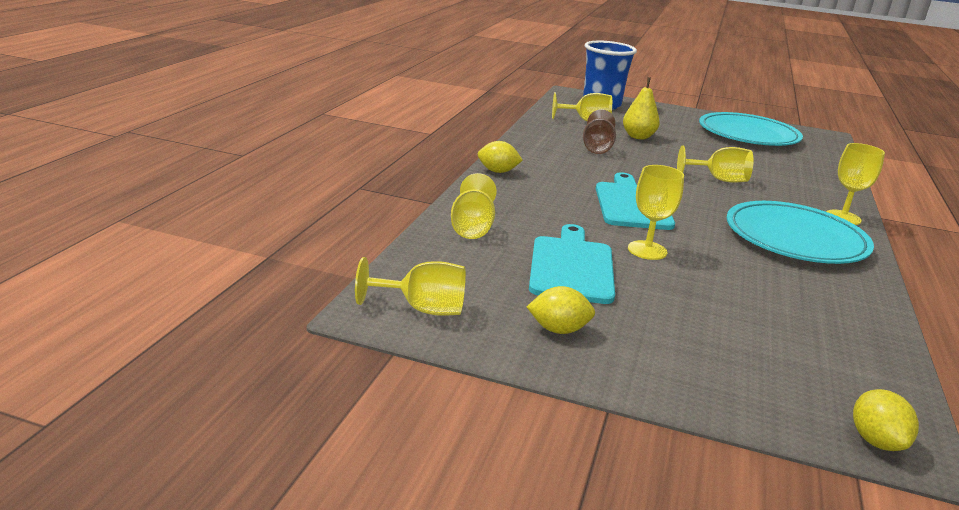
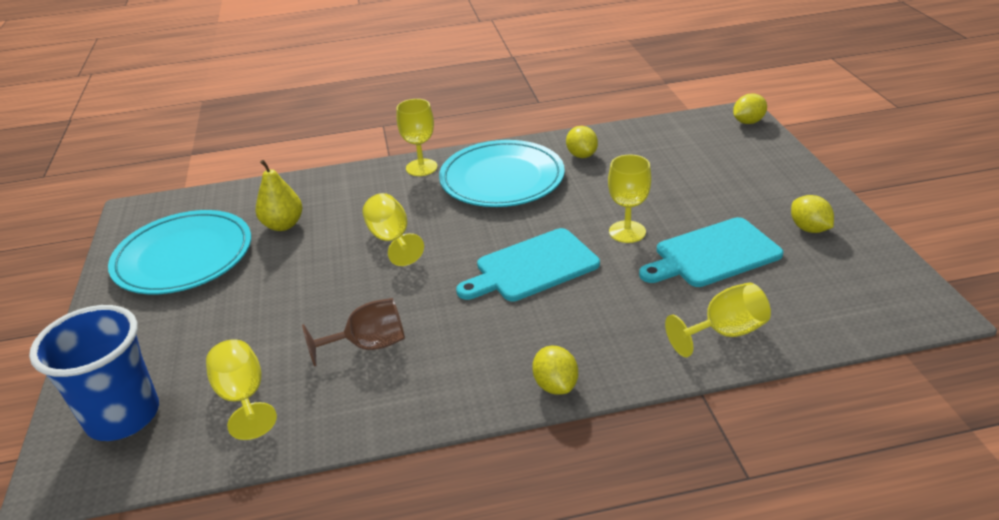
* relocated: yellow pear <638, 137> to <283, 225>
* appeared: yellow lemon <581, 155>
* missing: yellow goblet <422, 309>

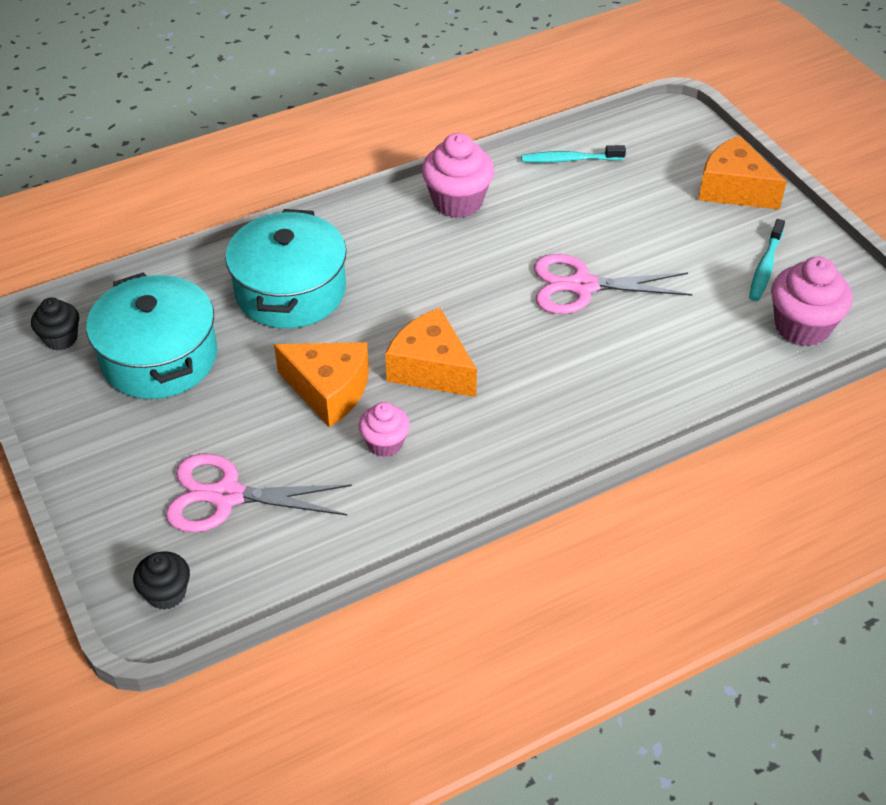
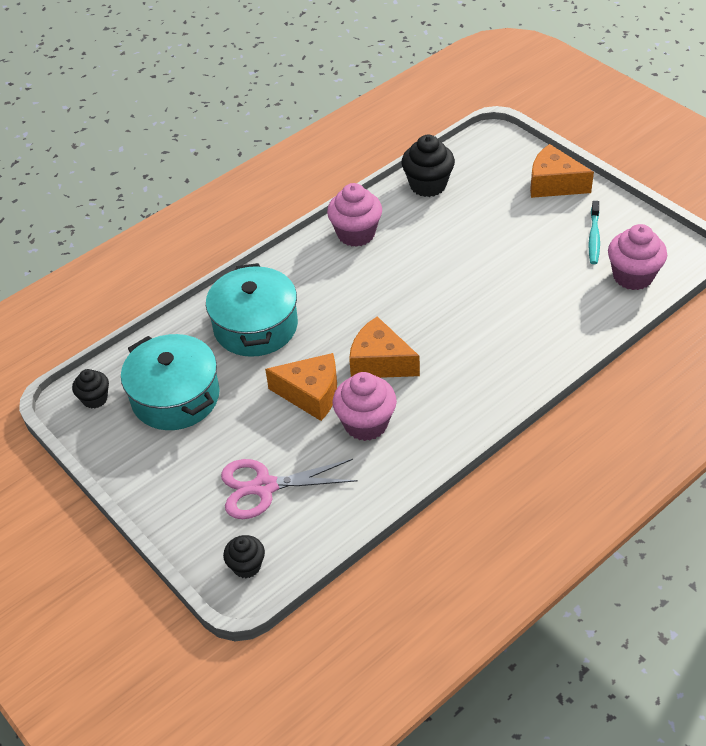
* size: pink cupcake <385, 443> = <366, 424> x1.68
* exchanged: turquoise toothbrush <569, 159> to black cupcake <428, 185>
* missing: pink scissors <582, 286>

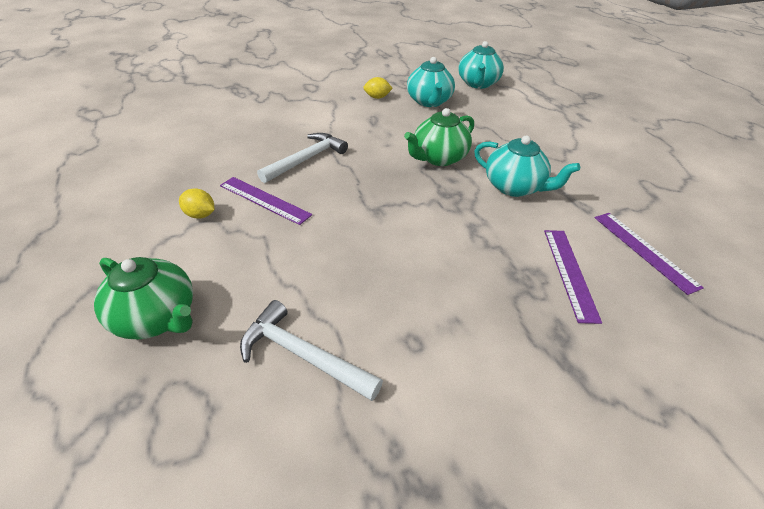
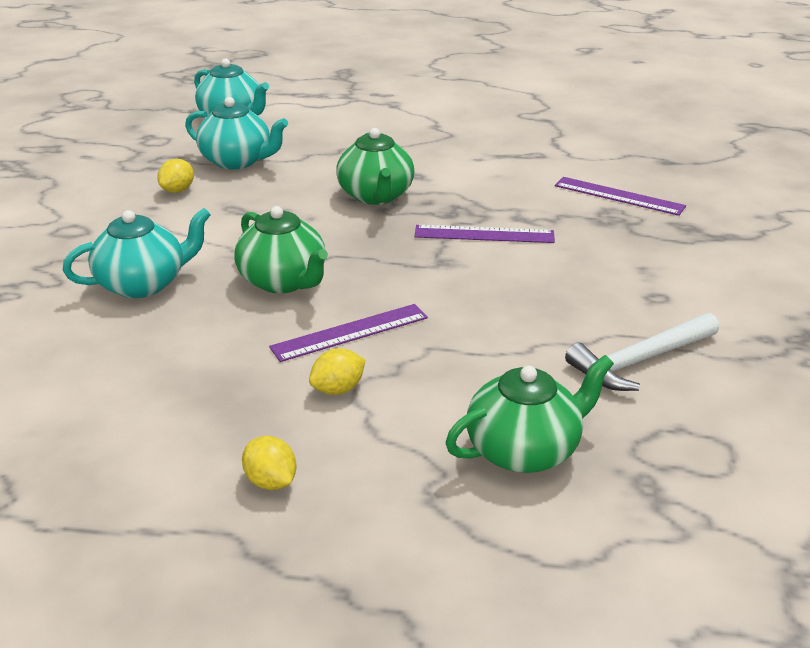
* relocated: turquoise teapot <514, 187> to <143, 284>
* exchanged: white hammer <306, 159> to green teapot <284, 281>
* appeared: yellow lemon <271, 482>
* relocated: purple ruler <644, 250> to <484, 234>

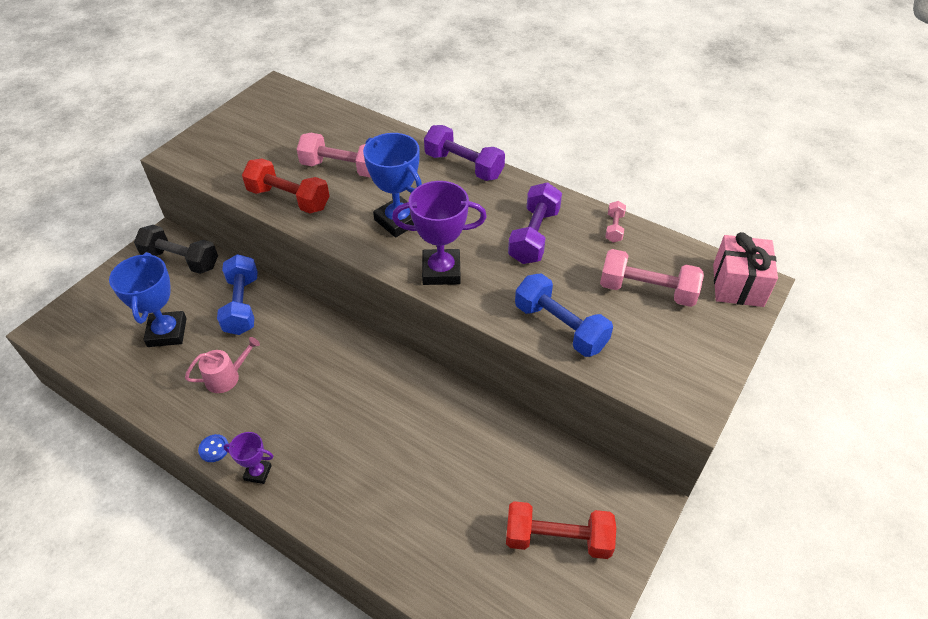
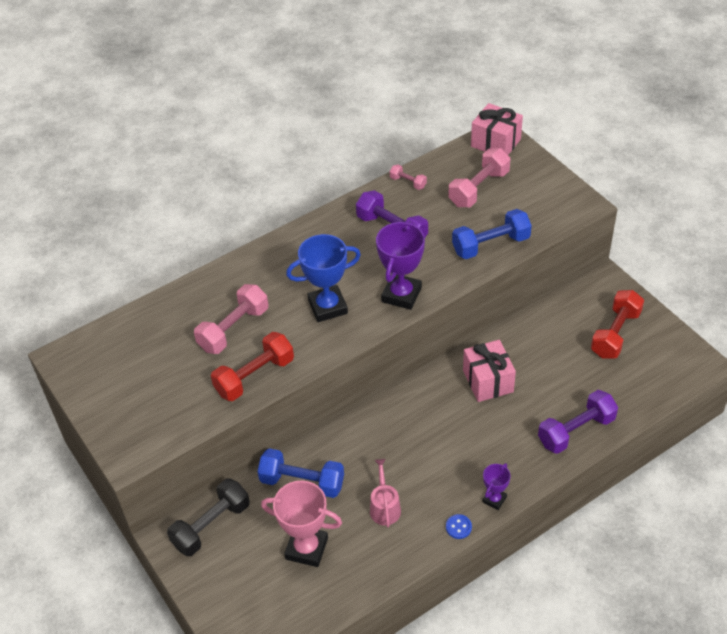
* colour: blue trophy <167, 332> to pink trophy <306, 548>
* appeared: pink gift <488, 381>
* relocated: purple dumbbell <464, 166> to <576, 431>

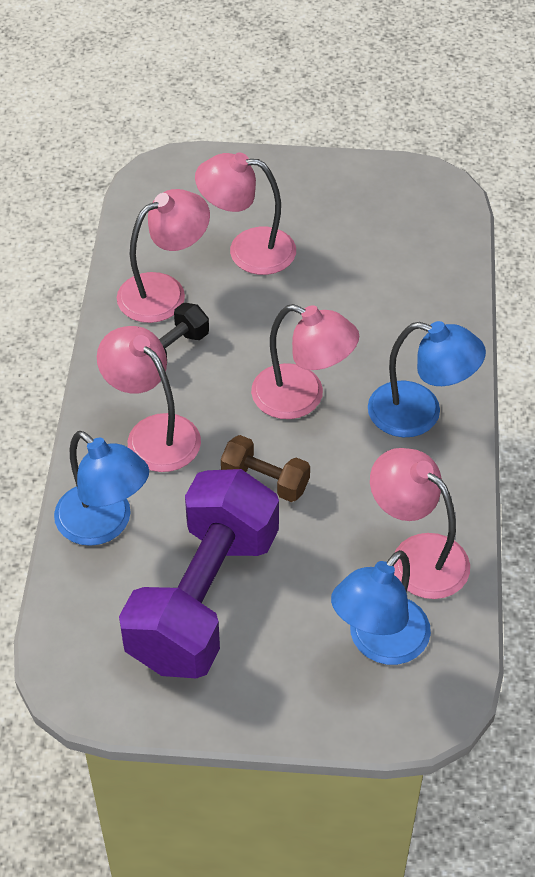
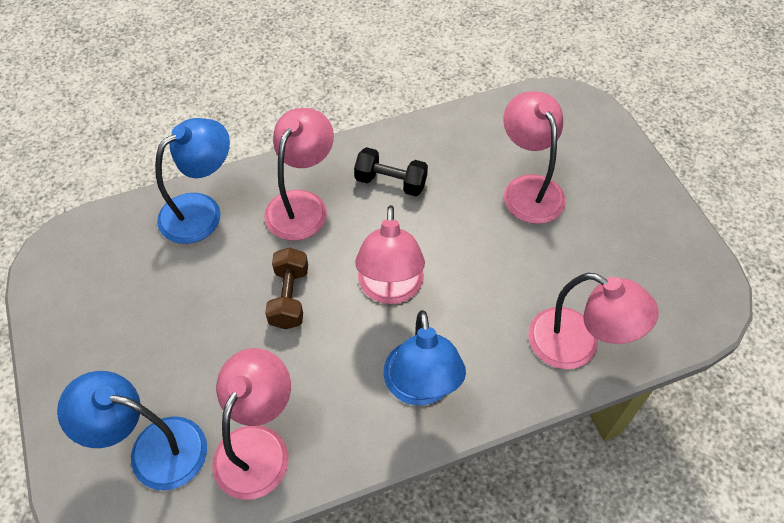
* spun: blue lamp <104, 524> = <201, 211> 150 degrees counterclockwise
* relocated: pink lamp <164, 292> to <577, 346>
* missing: purple dumbbell <203, 598>

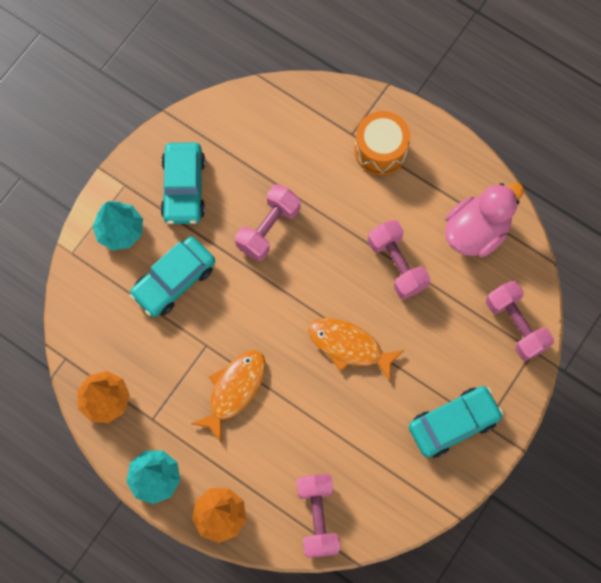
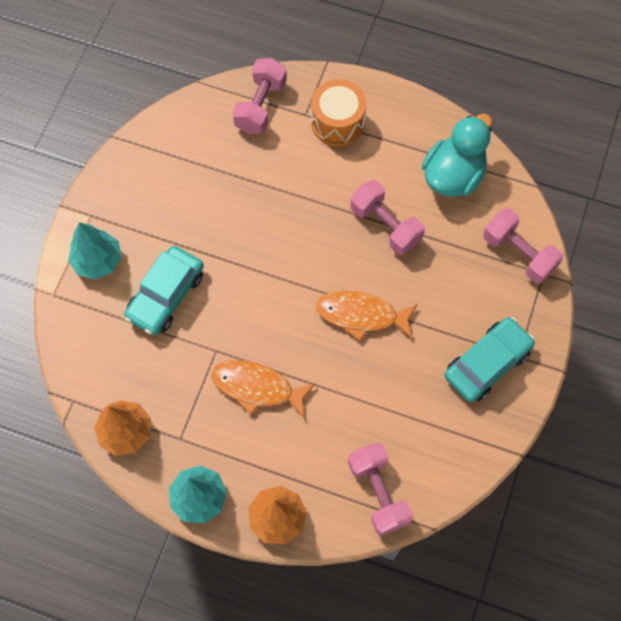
* spun: orange fish <234, 390> = <257, 387> 90 degrees counterclockwise
* relocated: pink dumbbell <268, 228> to <260, 106>
* colour: pink duck <476, 231> to turquoise duck <453, 175>
* missing: turquoise car <184, 188>

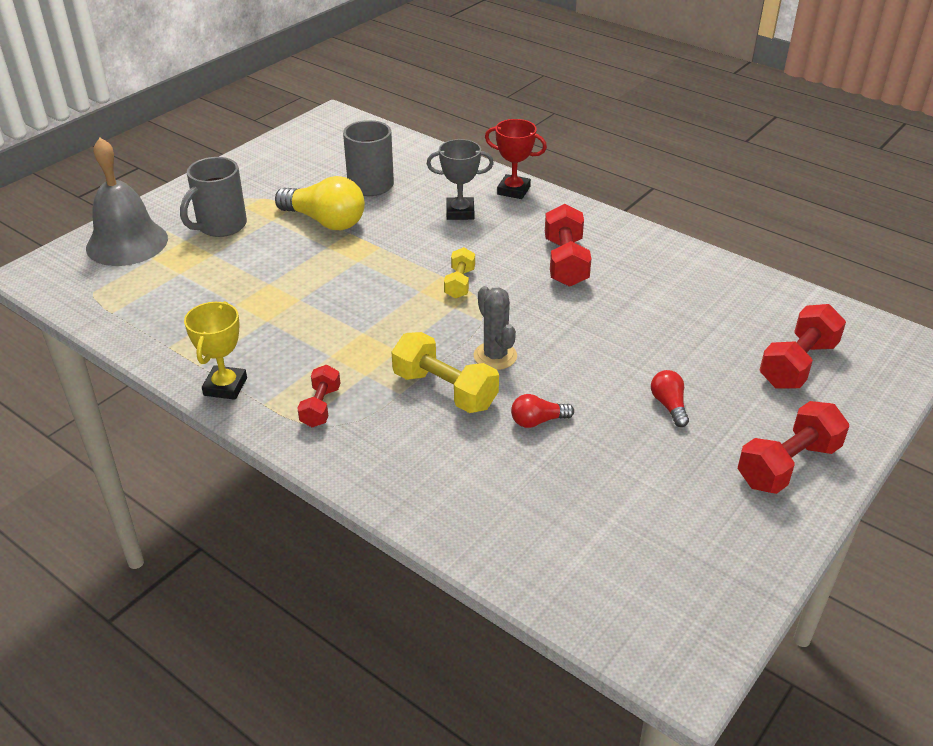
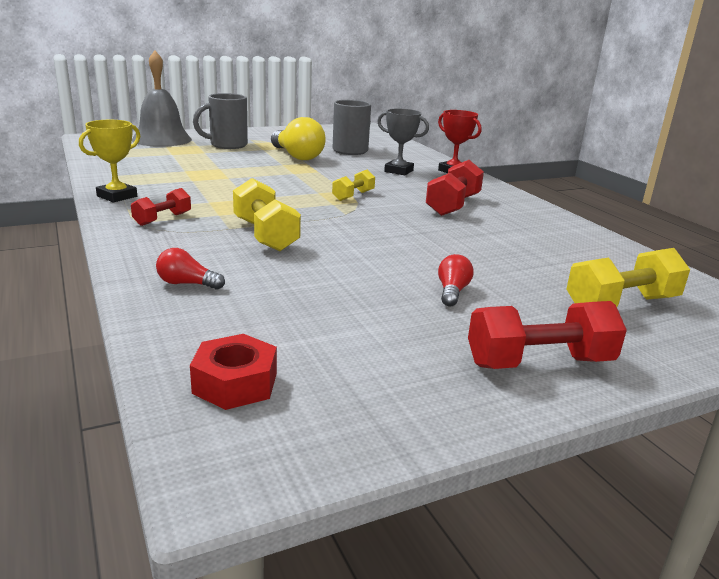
* relocated: red light bulb <538, 421> to <187, 284>
* appeared: red nut <235, 383>
* colour: red dumbbell <798, 364> to yellow dumbbell <622, 304>
* missing: grey cactus <495, 356>

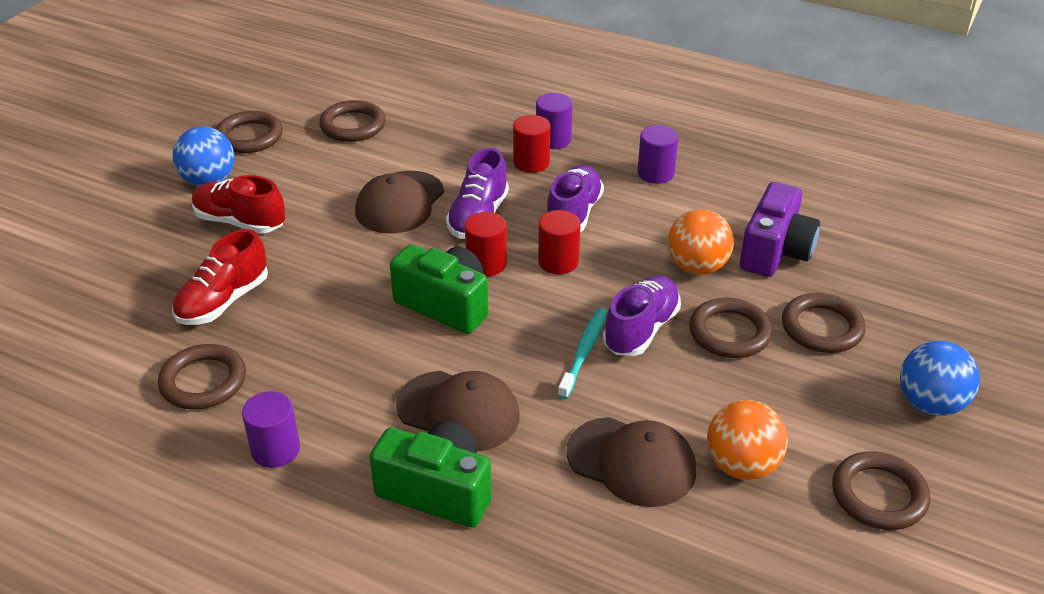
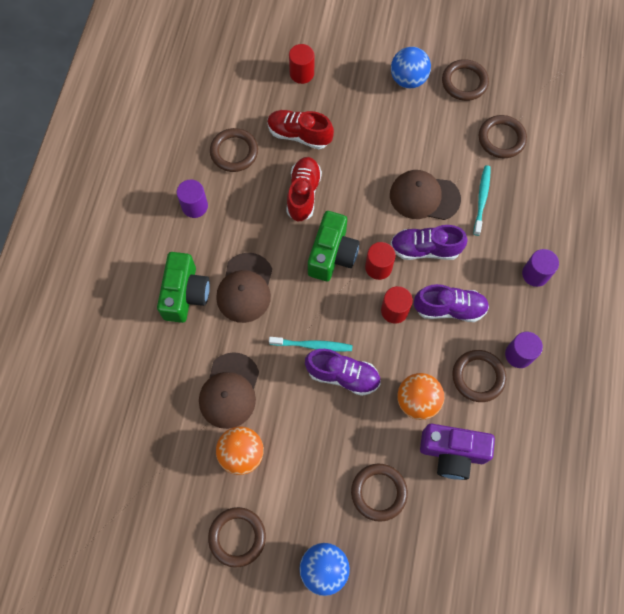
* relocated: red shoe <240, 222> to <303, 194>
* relocated: red cylinder <531, 163> to <302, 73>
* relocated: brown ring <729, 333> to <478, 377>
* appeared: turquoise toothbrush <482, 199>

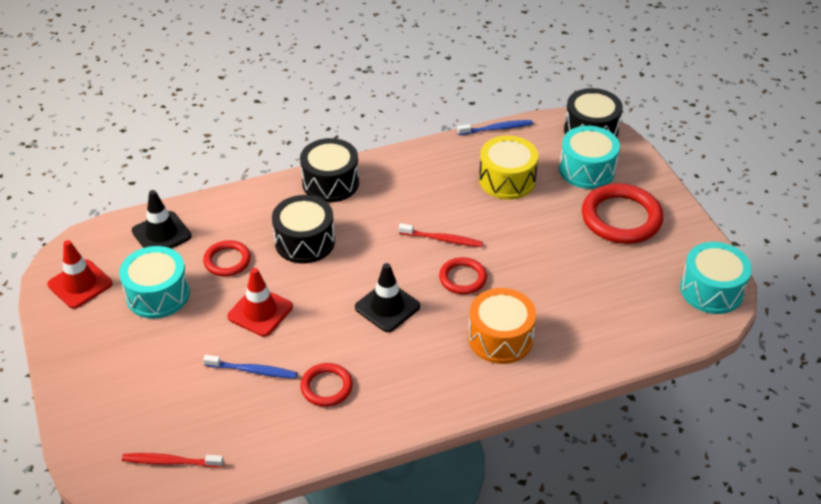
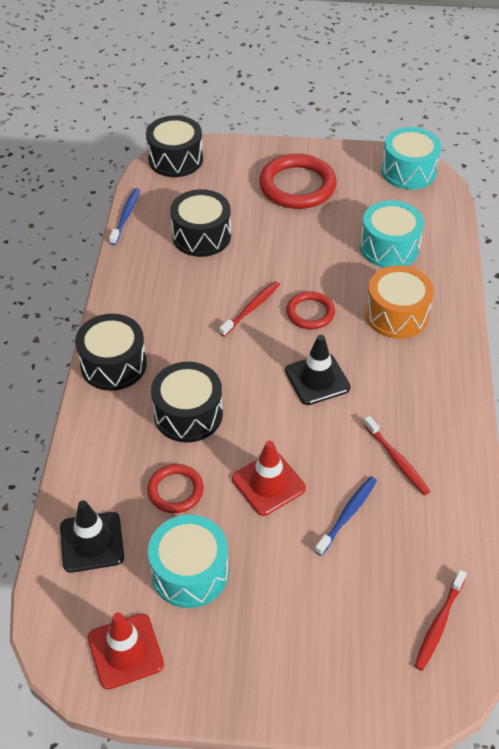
* colour: yellow drum <507, 180> to black drum <201, 236>
* relocated: turquoise drum <587, 169> to <389, 247>
* exchanged: red ring <326, 387> to red toothbrush <397, 460>

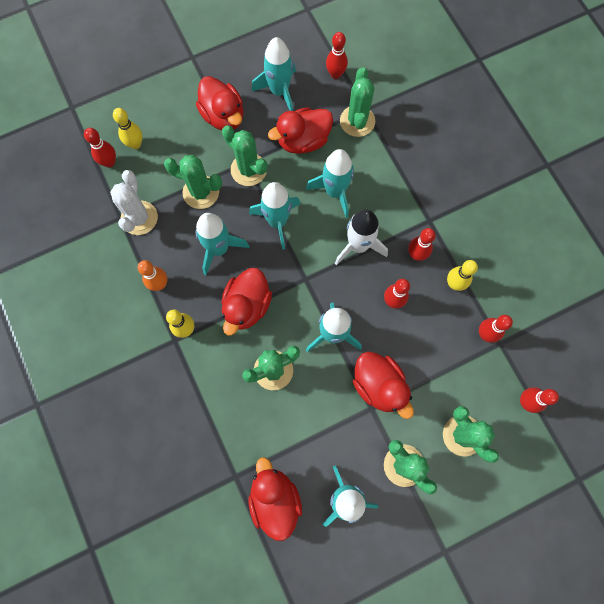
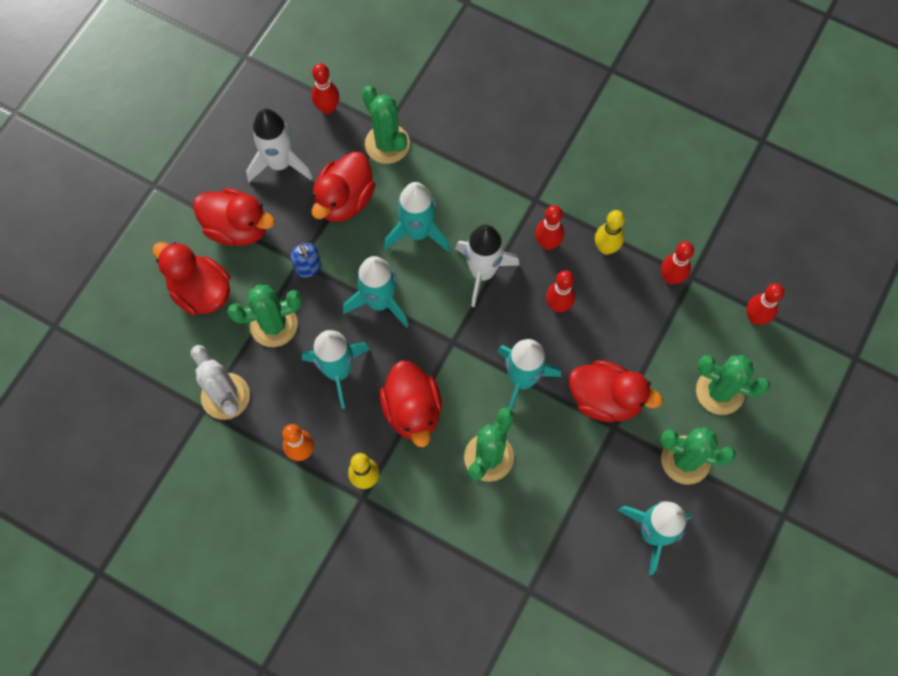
* relocated: red duck <274, 499> to <201, 291>
* colour: turquoise rocket <279, 91> to white rocket <280, 164>
* exchanged: green cactus <248, 170> to blue soap dispenser <308, 268>
* missing: red bowling pin <109, 162>
* missing: yellow bowling pin <135, 144>

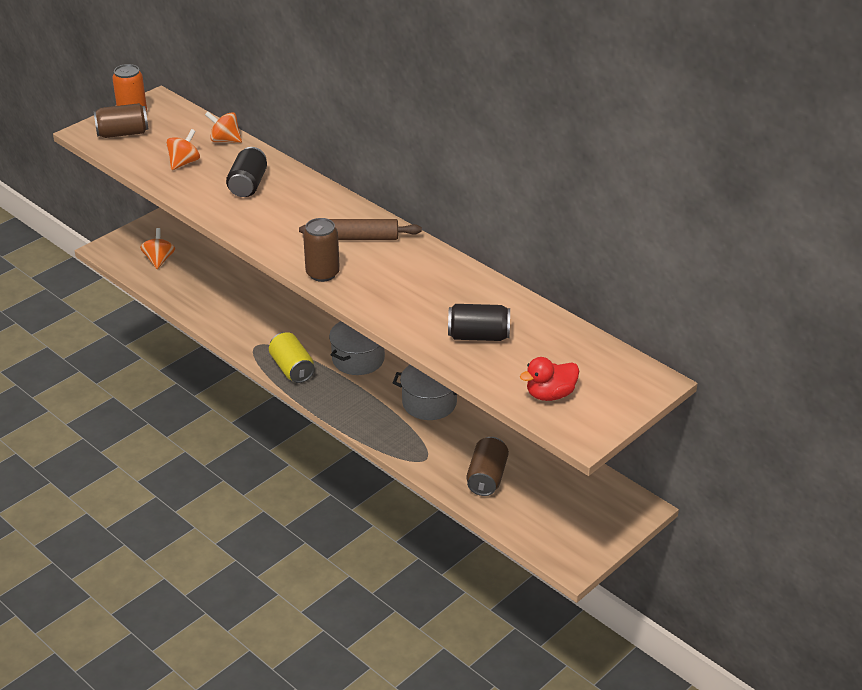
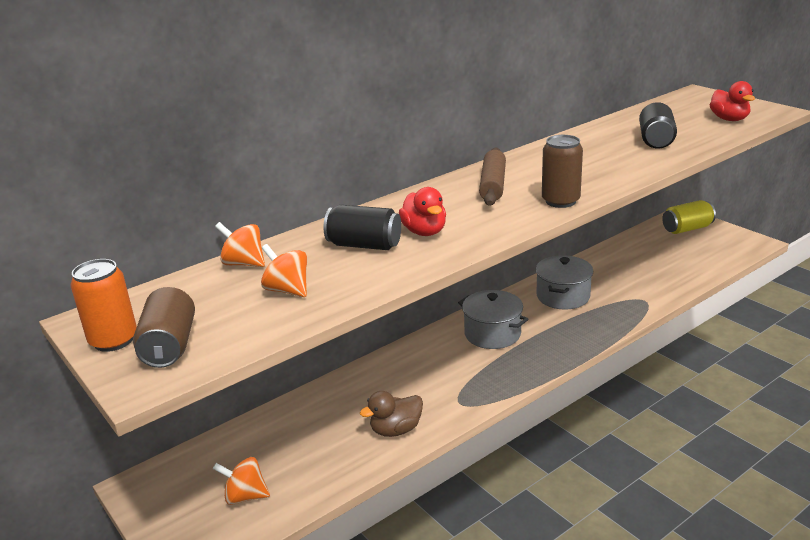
* spun: orange spinning top <225, 140> = <244, 263> 90 degrees clockwise
* appeared: brown duck <396, 430>
* appeared: red duck <424, 232>
* relocated: yellow can <292, 369> to <687, 229>
* missing: brown can <487, 477>

